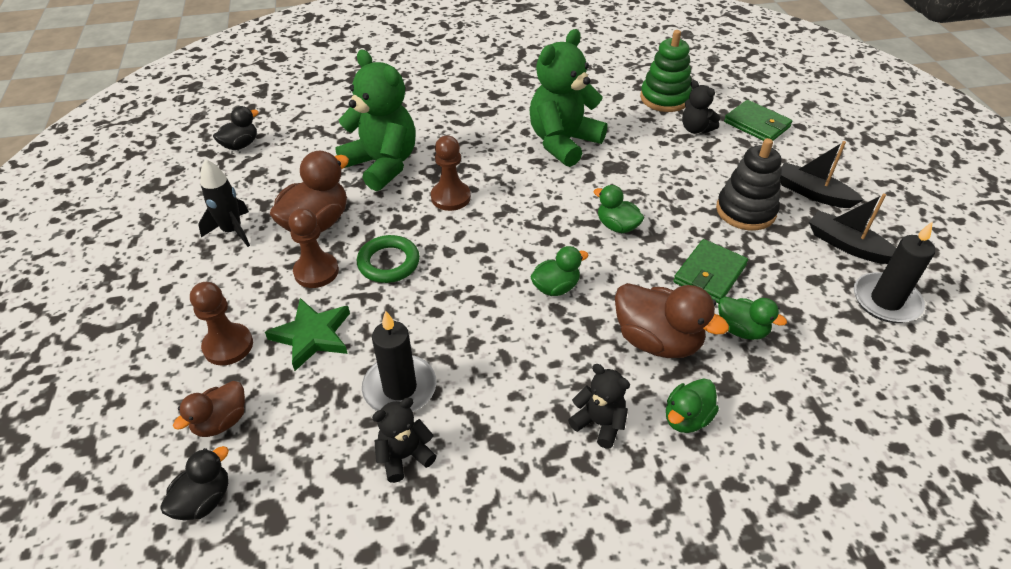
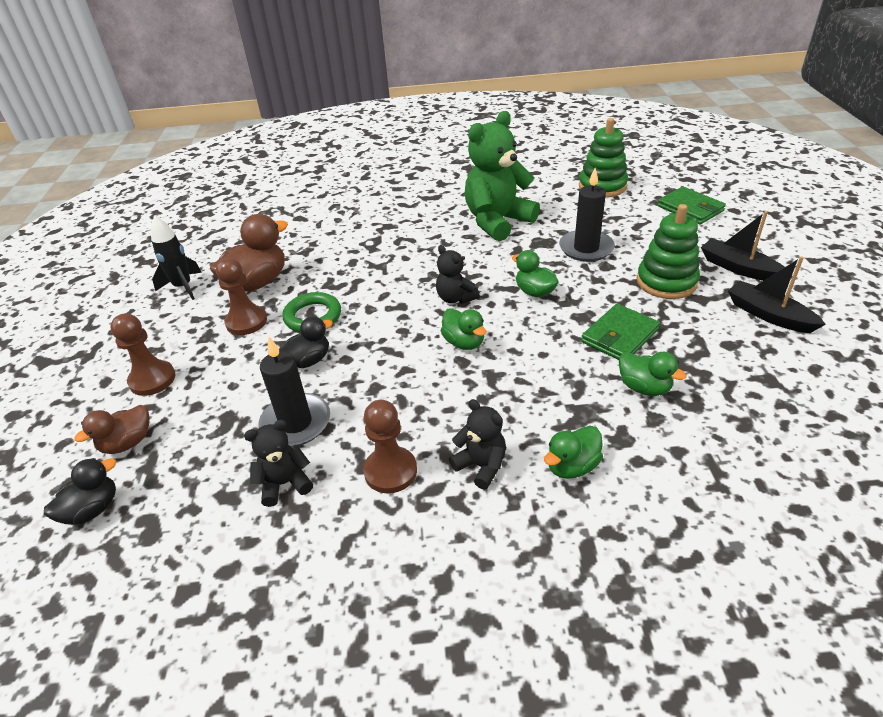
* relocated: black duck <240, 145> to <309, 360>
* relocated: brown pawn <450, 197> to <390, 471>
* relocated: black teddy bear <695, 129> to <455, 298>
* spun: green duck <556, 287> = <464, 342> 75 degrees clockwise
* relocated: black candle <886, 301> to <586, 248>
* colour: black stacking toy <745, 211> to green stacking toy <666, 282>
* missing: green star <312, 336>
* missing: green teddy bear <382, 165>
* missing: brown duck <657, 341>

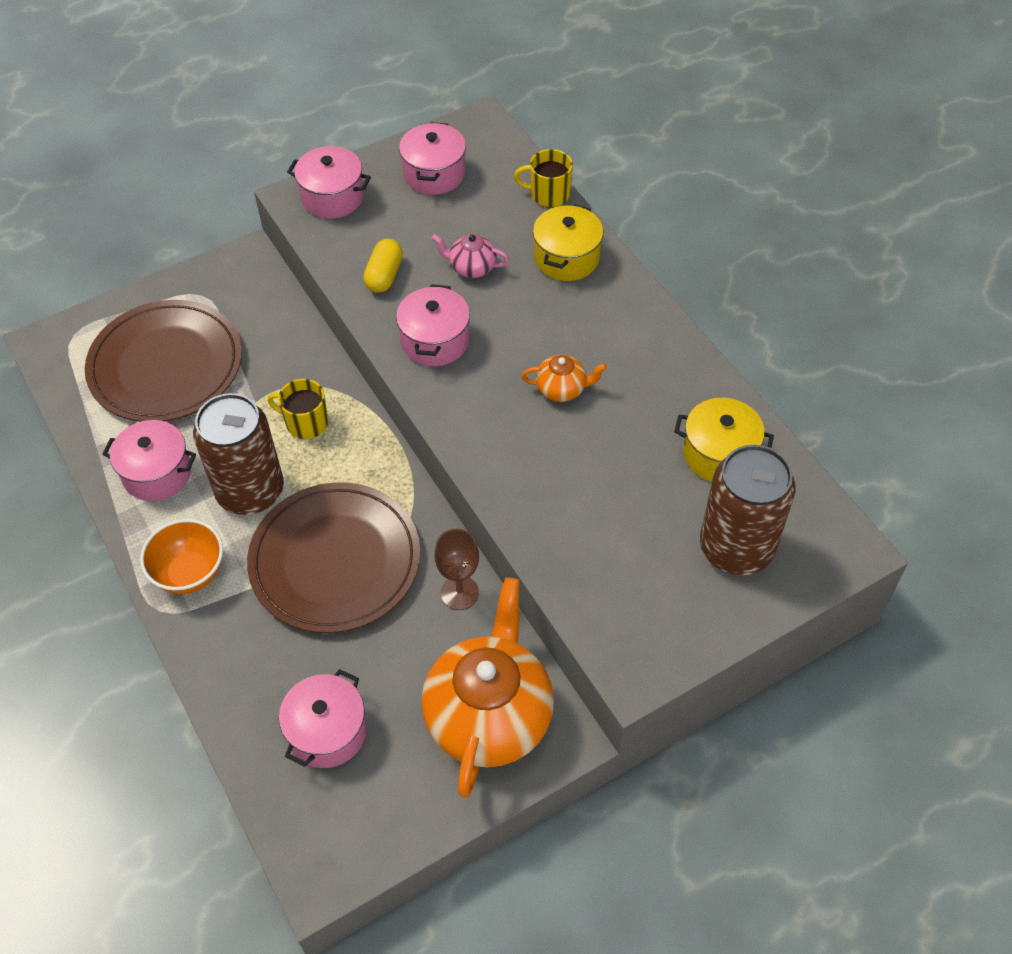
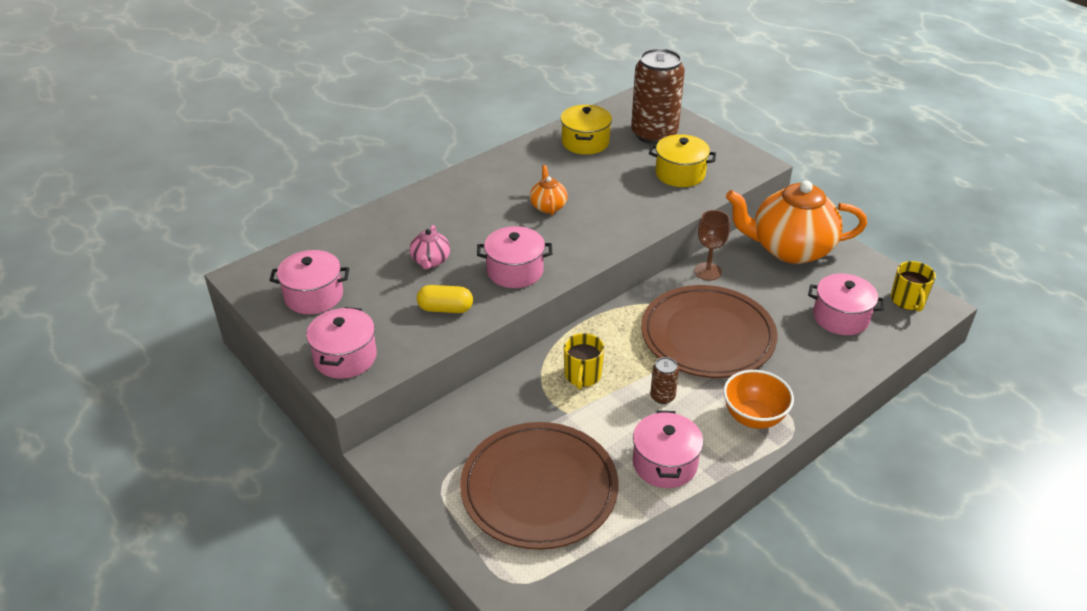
* relocated: yellow pot <566, 258> to <680, 174>
* size: brown can <250, 491> = <662, 396> x0.42
* relocated: yellow mug <548, 194> to <908, 301>

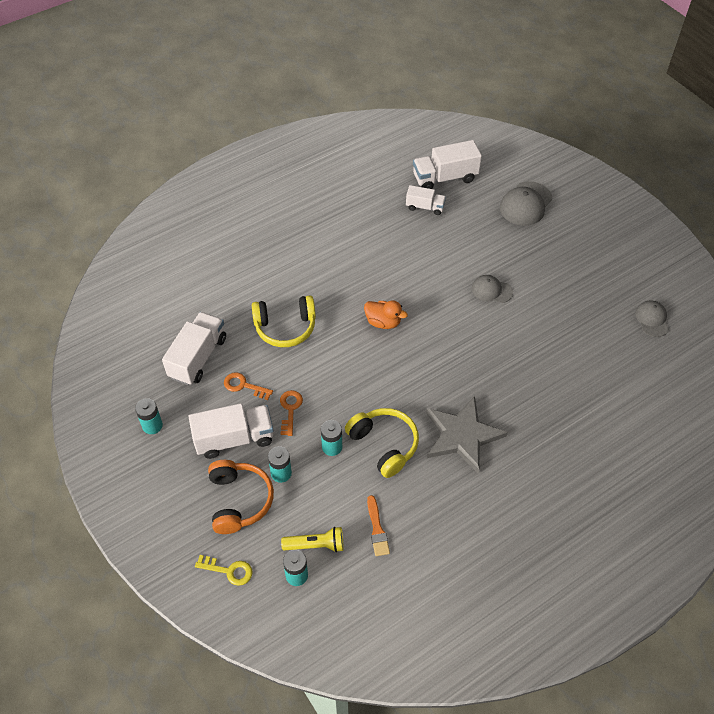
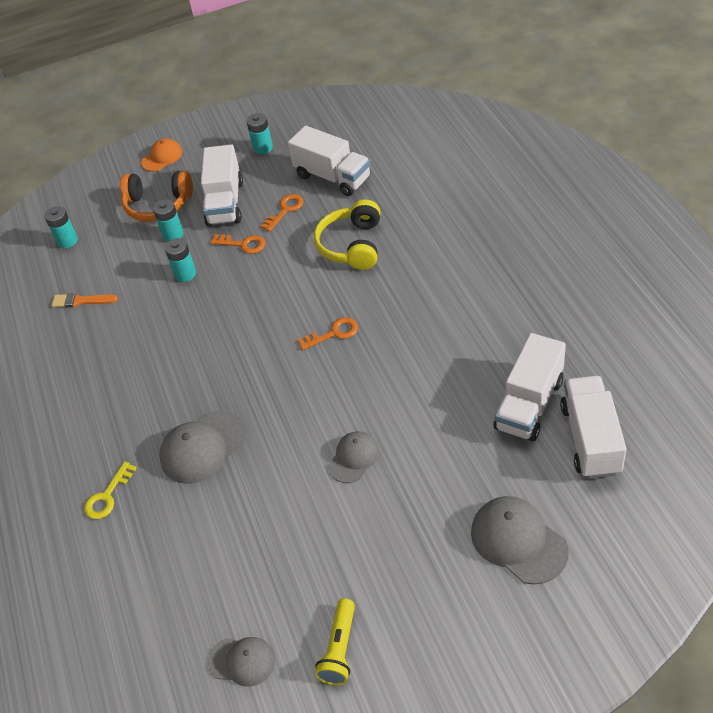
* relocated: yellow key <229, 570> to <107, 496>
* appeared: orange cap <162, 157>
* appeared: grey cap <203, 447>
* exchanged: orange duck <383, 322> to orange key <334, 333>
* relocated: yellow flashlight <316, 545> to <339, 649>
* size: white truck <425, 207> = <529, 404> x1.71
* missing: yellow headphones <384, 445>
* missing: grey star <462, 435>

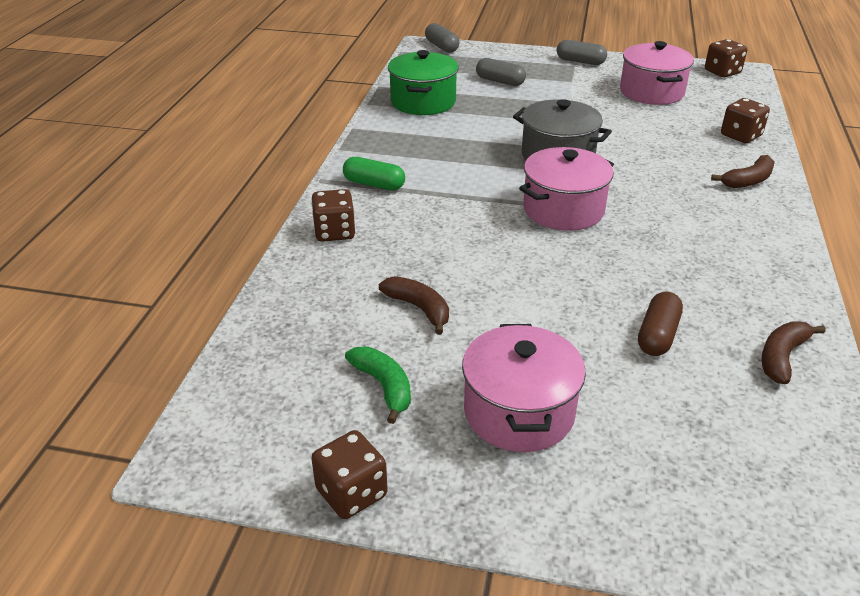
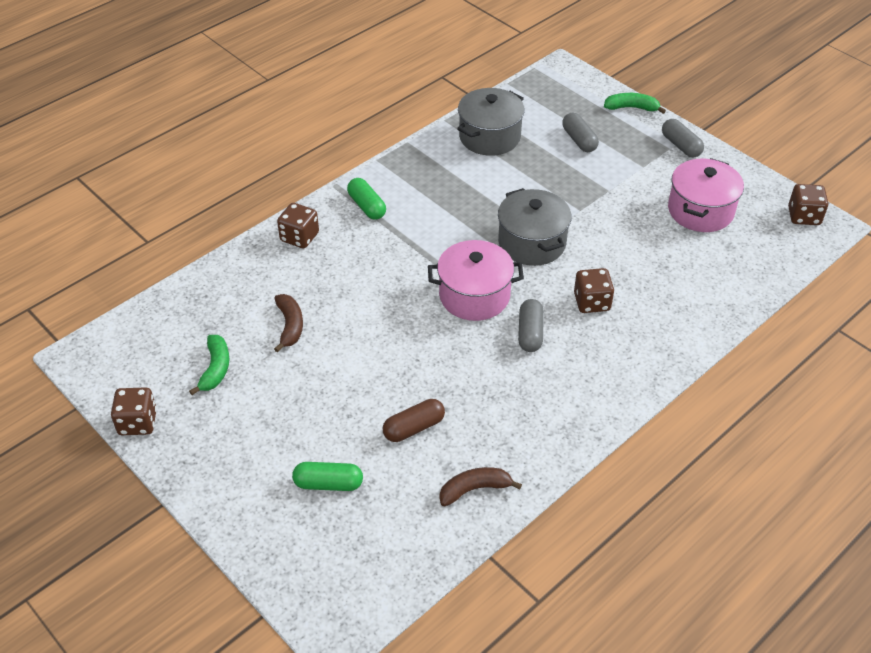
* appeared: green capsule <328, 484>
* colour: green pot <423, 102> to grey pot <489, 137>
* relocated: grey capsule <441, 47> to <530, 333>
* relocated: brown dice <741, 136> to <591, 302>
* appeared: green banana <631, 108>
* missing: pink pot <519, 412>
* missing: brown banana <748, 180>

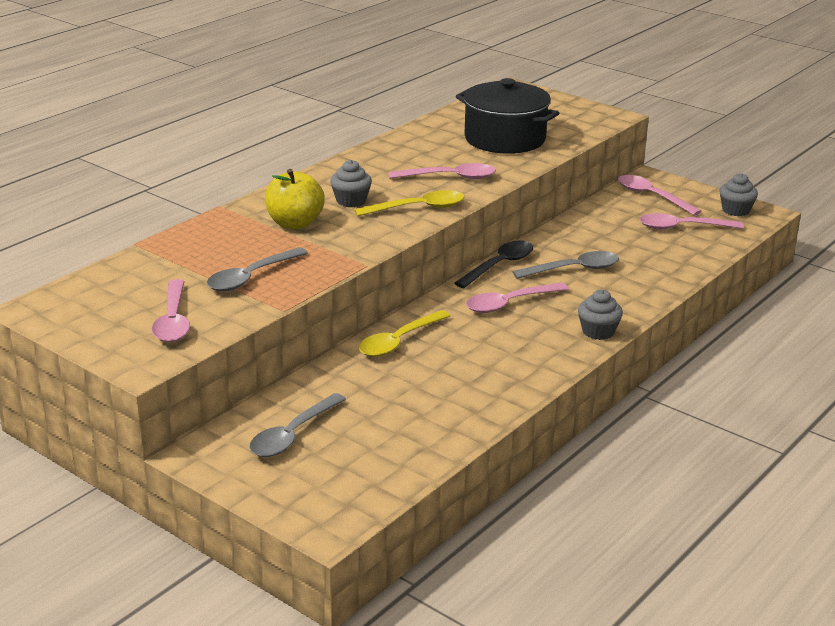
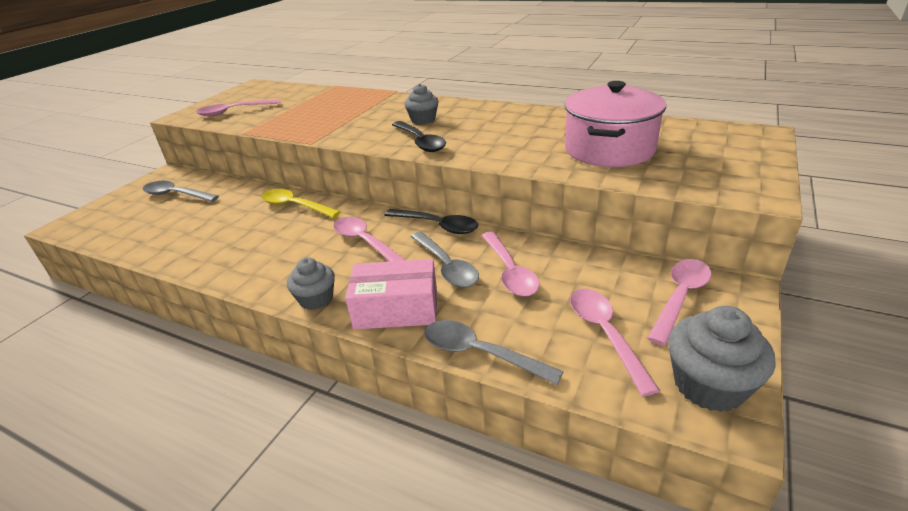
* appeared: pink box <396, 309>
* colour: yellow spoon <418, 208> to black spoon <420, 142>
* relocated: grey spoon <251, 277> to <480, 353>
* relocated: pink spoon <449, 177> to <509, 271>
* colour: black pot <505, 139> to pink pot <609, 149>
* size: grey cupcake <736, 210> = <709, 385> x1.53
* missing: yellow apple <295, 223>

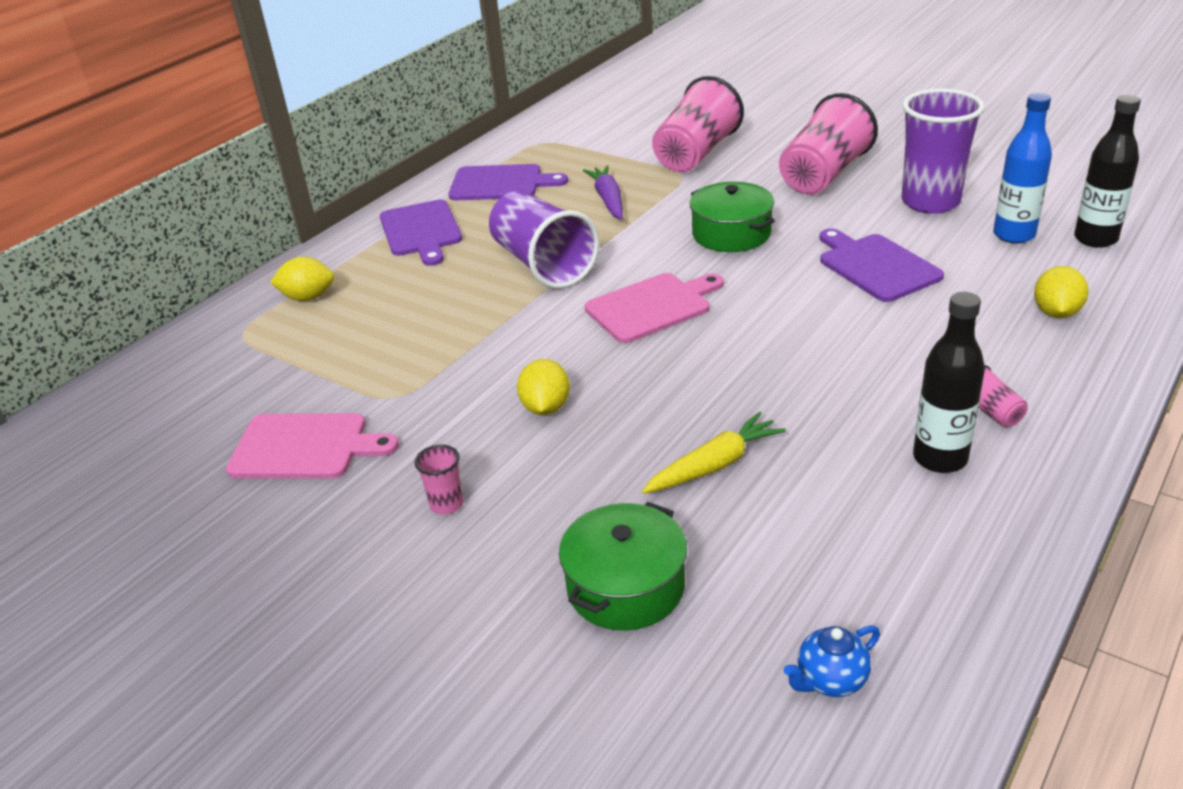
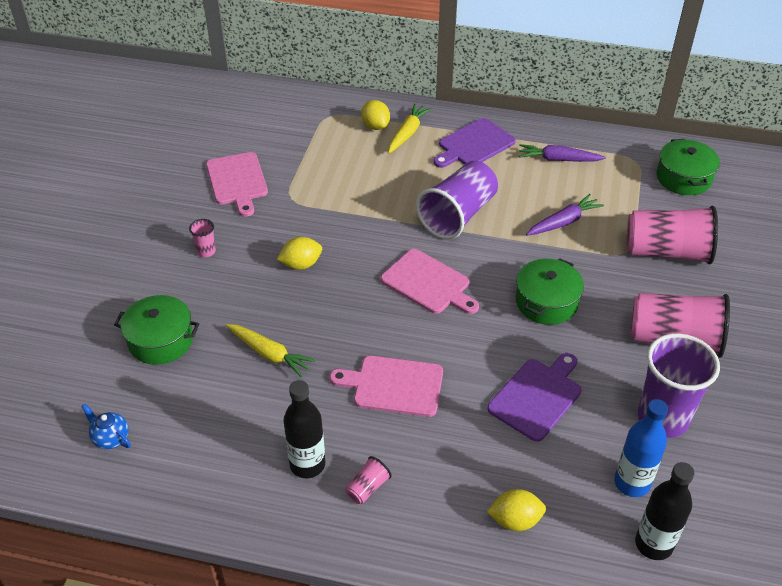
* appeared: pink cutting board <394, 386>
* appeared: yellow carrot <407, 133>
* exchanged: purple cutting board <500, 183> to purple carrot <558, 159>
* appeared: green pot <683, 178>

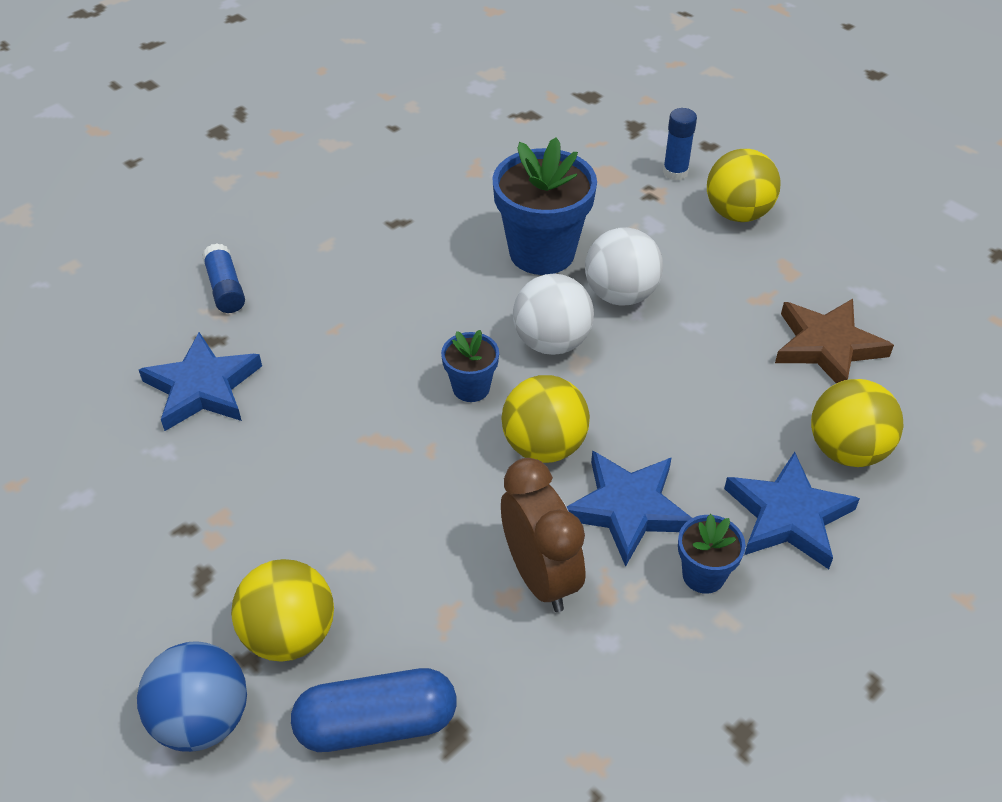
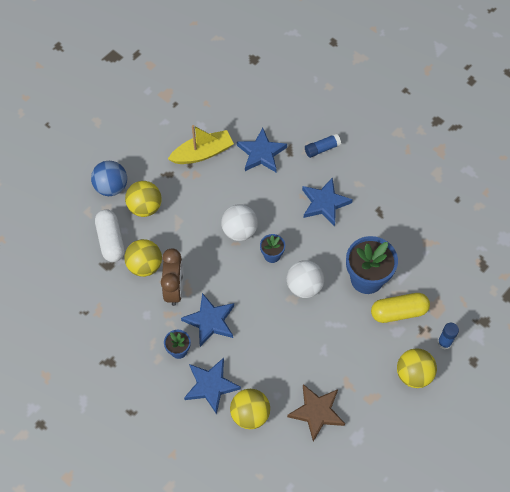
* colour: blue capsule <377, 724> to white capsule <111, 240>
* relocated: yellow ball <544, 446> to <145, 265>
* spun: brown clock <540, 577> = <174, 289> 60 degrees counterclockwise
* appeared: yellow boat <202, 153>
* relocated: white ball <620, 295> to <239, 231>
* appeared: blue star <324, 203>
* appeared: yellow capsule <398, 312>

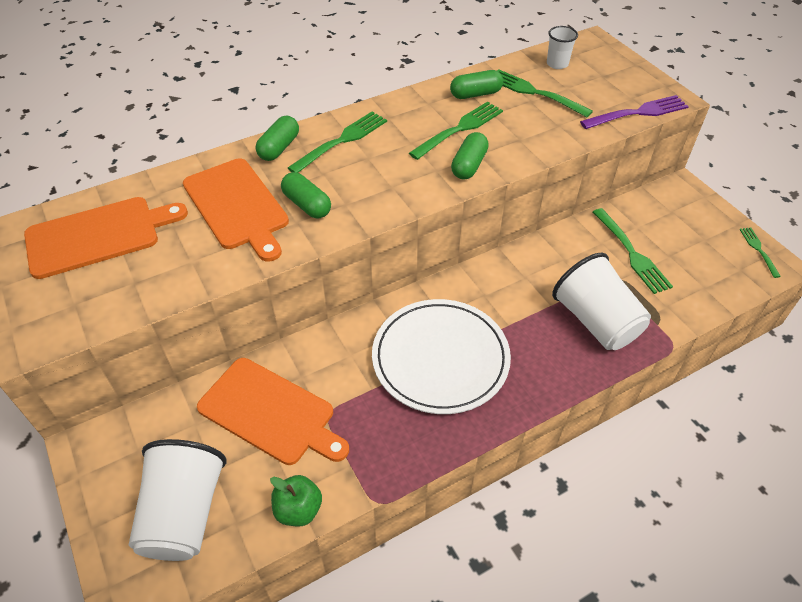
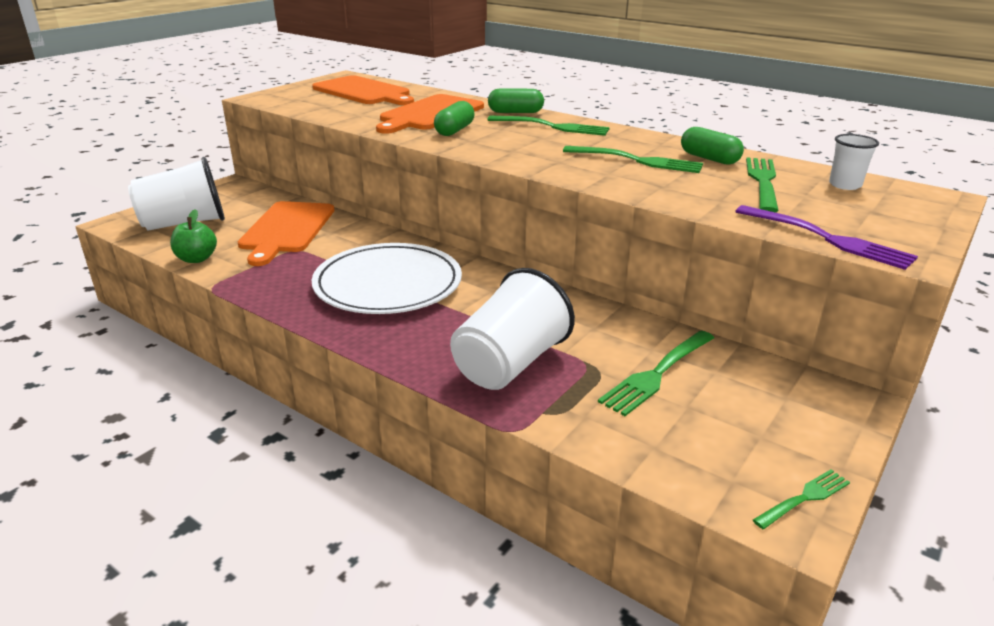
* missing: green capsule <469, 165>

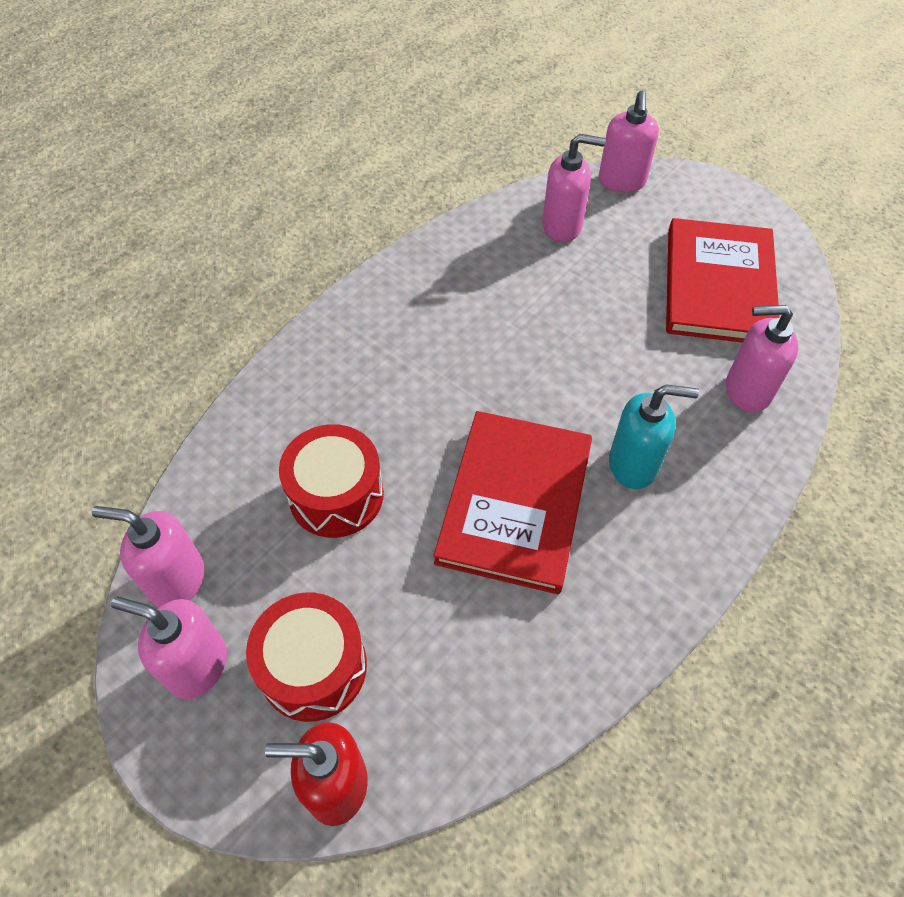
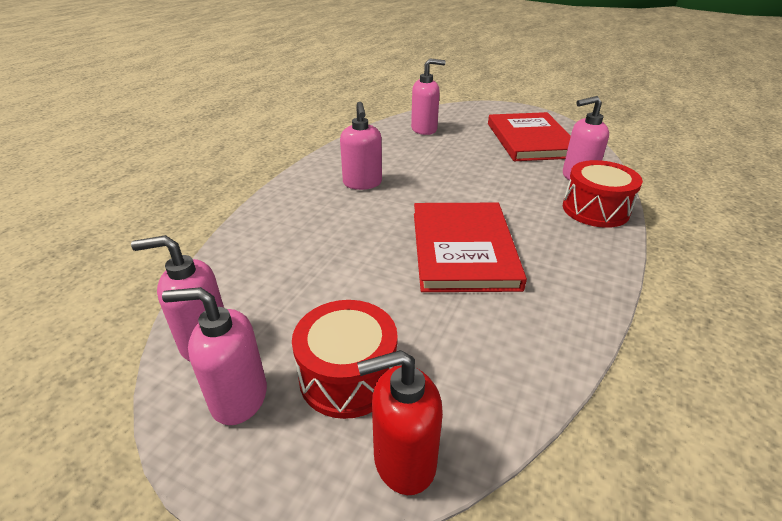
* relocated: pink soap dispenser <621, 181> to <362, 183>
* relocated: red drum <336, 495> to <595, 209>
* missing: turquoise soap dispenser <633, 464>

